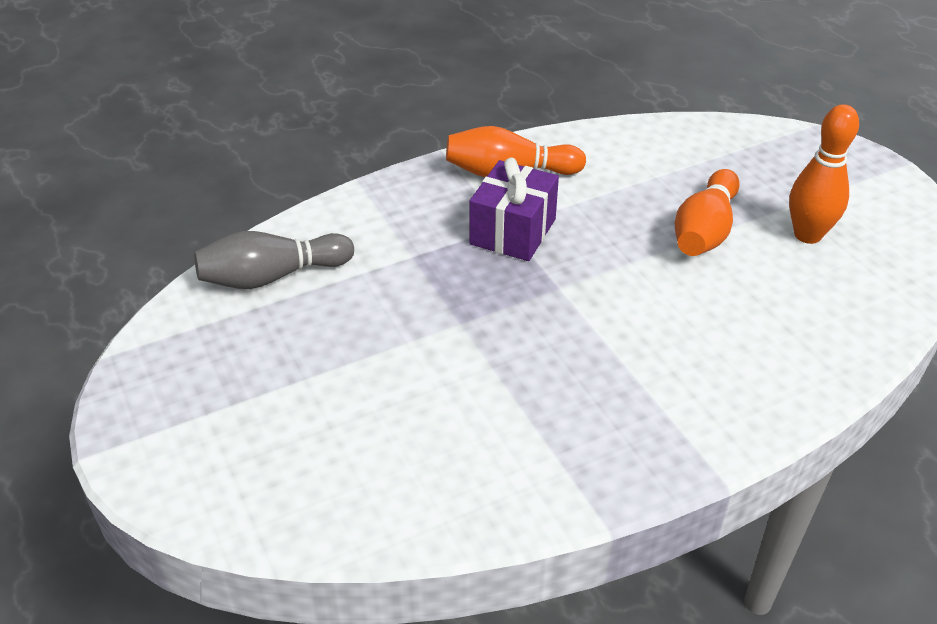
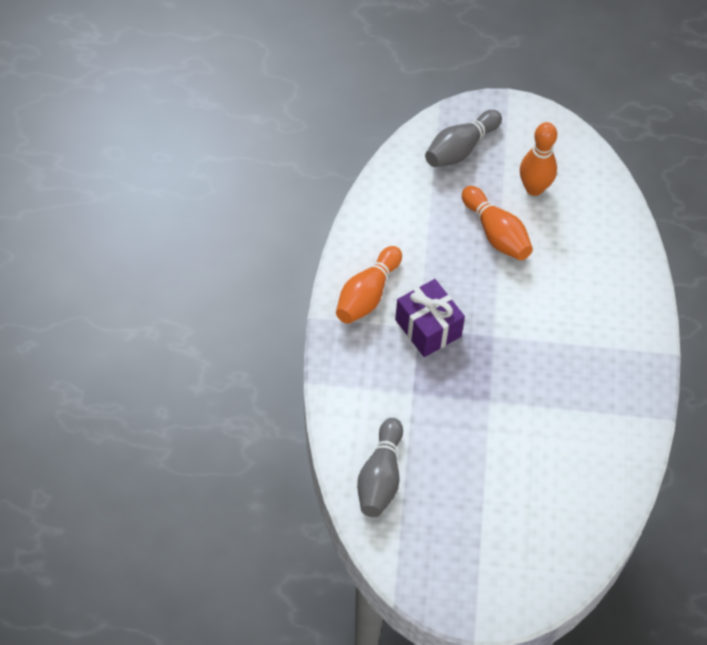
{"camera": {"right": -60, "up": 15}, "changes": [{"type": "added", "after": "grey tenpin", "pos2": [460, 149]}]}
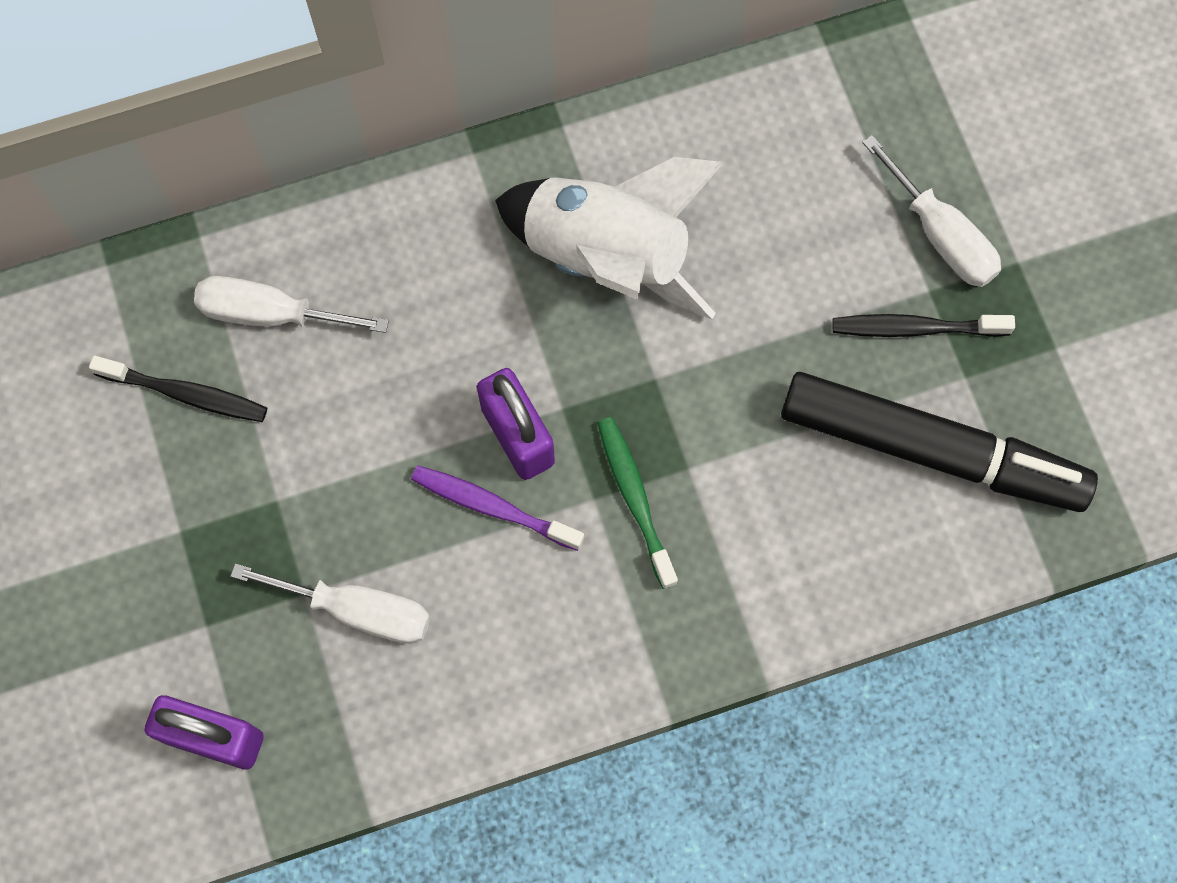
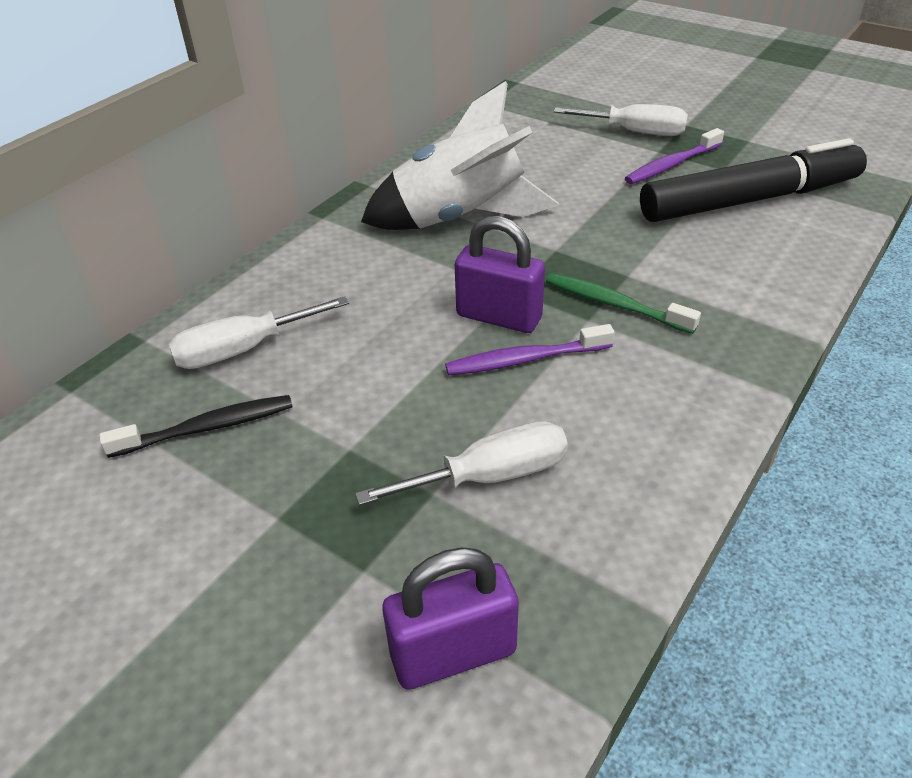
{"camera": {"right": -35, "up": -30}, "changes": [{"type": "recoloured", "before": "black tooth brush", "after": "purple tooth brush", "pos1": [915, 328], "pos2": [671, 165]}]}
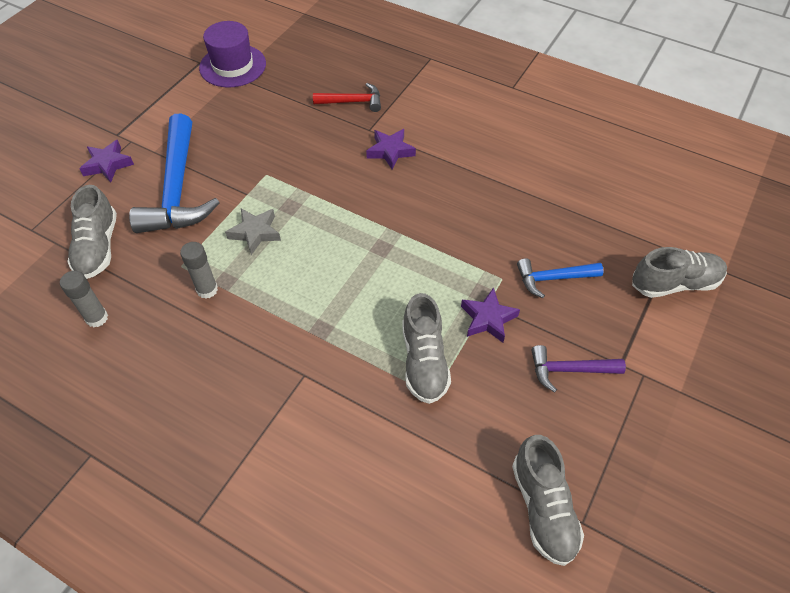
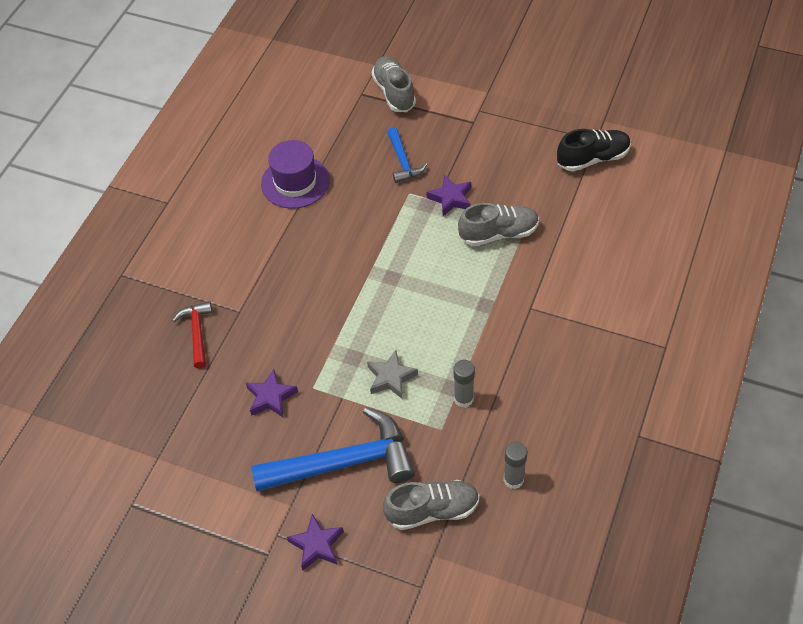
{"camera": {"right": -95, "up": 0}, "changes": [{"type": "moved", "before": "purple tall hat", "pos1": [233, 66], "pos2": [295, 182]}, {"type": "moved", "before": "purple star", "pos1": [390, 151], "pos2": [271, 397]}, {"type": "removed", "before": "purple hammer", "pos1": [569, 370]}, {"type": "recoloured", "before": "grey lace-up shoe", "after": "black lace-up shoe", "pos1": [543, 508], "pos2": [593, 159]}]}
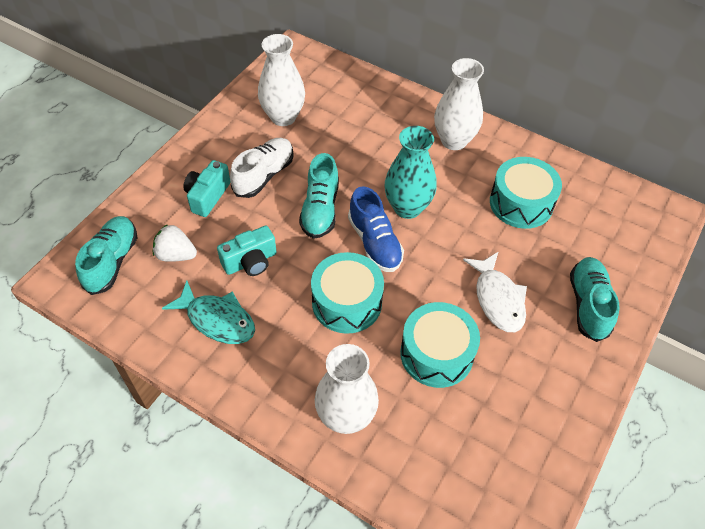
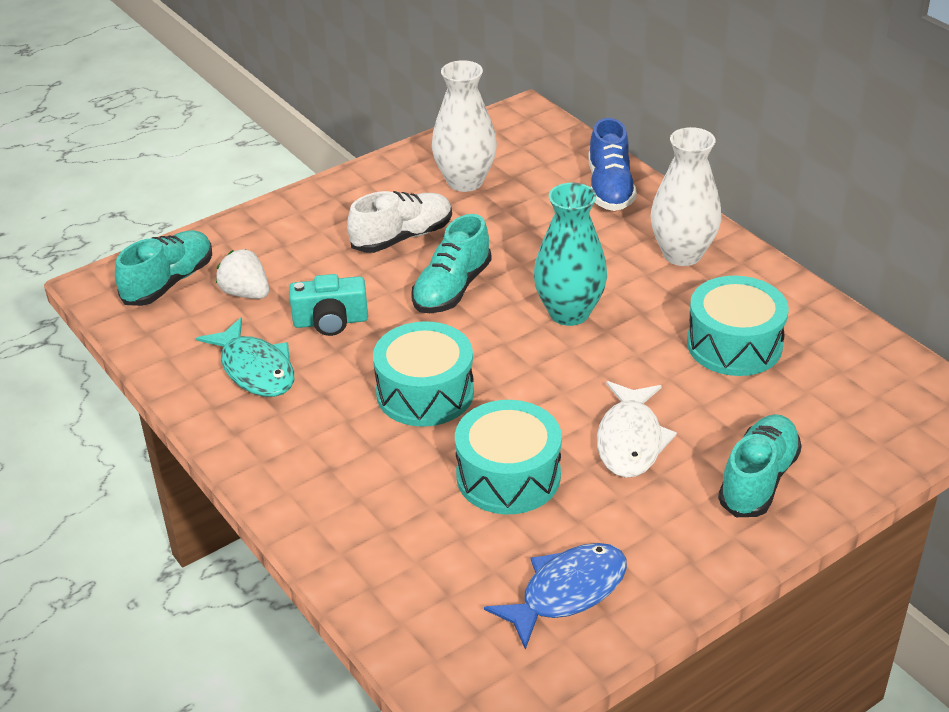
{"camera": {"right": 25, "up": -15}, "changes": [{"type": "removed", "before": "turquoise compact camera", "pos1": [207, 196]}, {"type": "moved", "before": "blue lace-up shoe", "pos1": [374, 242], "pos2": [610, 188]}, {"type": "removed", "before": "snow-white tall vase", "pos1": [346, 417]}, {"type": "added", "after": "blue toy fish", "pos2": [567, 592]}]}
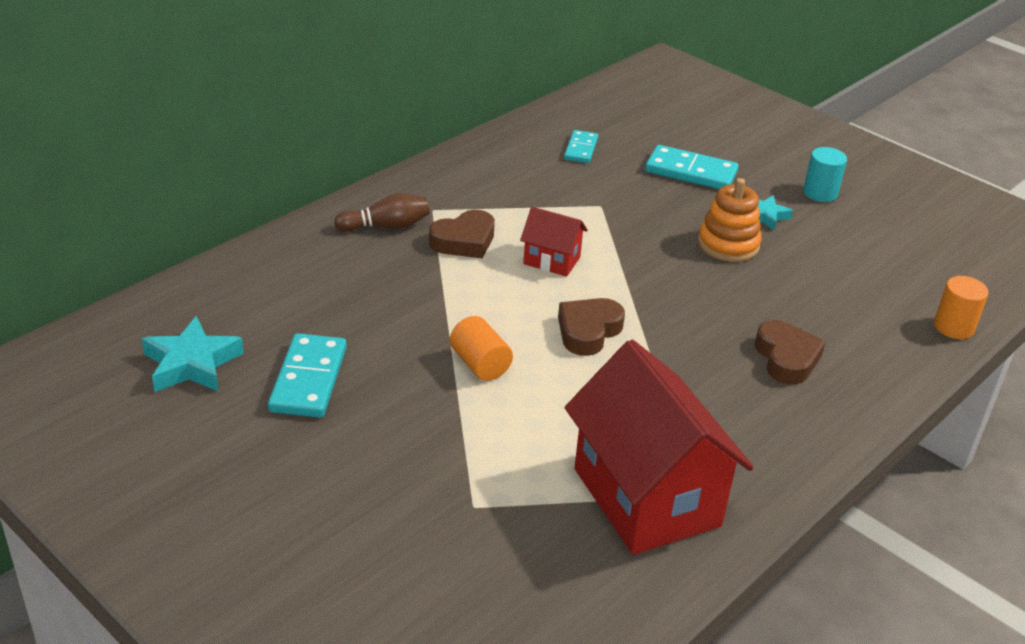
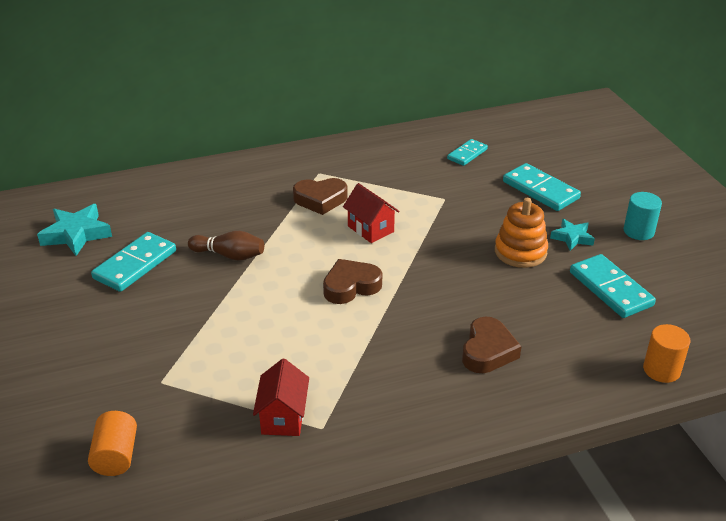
{"camera": {"right": 30, "up": 0}, "changes": [{"type": "moved", "before": "dark brown tenpin", "pos1": [386, 226], "pos2": [229, 255]}, {"type": "moved", "before": "orange cylinder shape", "pos1": [480, 364], "pos2": [116, 456]}, {"type": "resized", "before": "scarlet cottage", "pos1": [646, 497], "pos2": [283, 417], "scale": 0.47}, {"type": "added", "after": "turquoise domino tile", "pos2": [611, 289]}]}
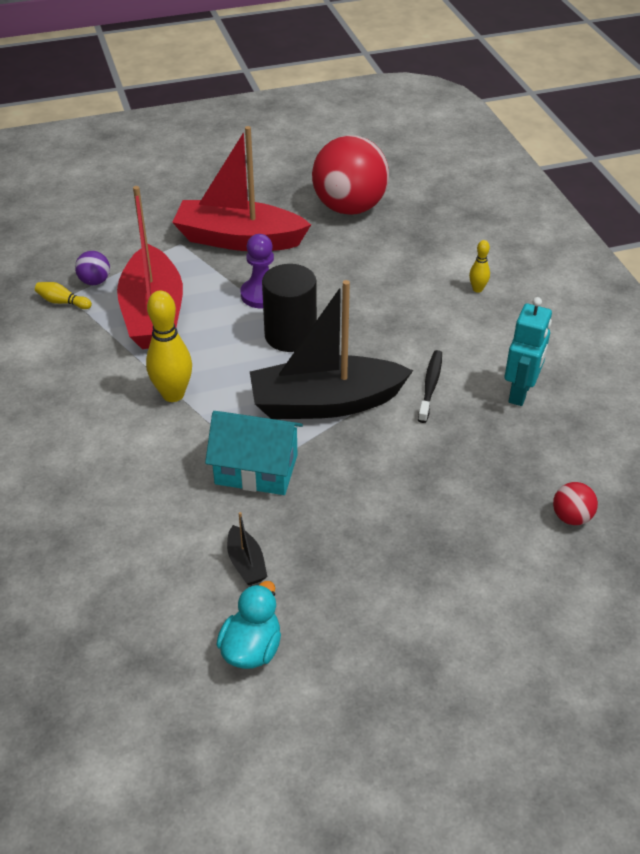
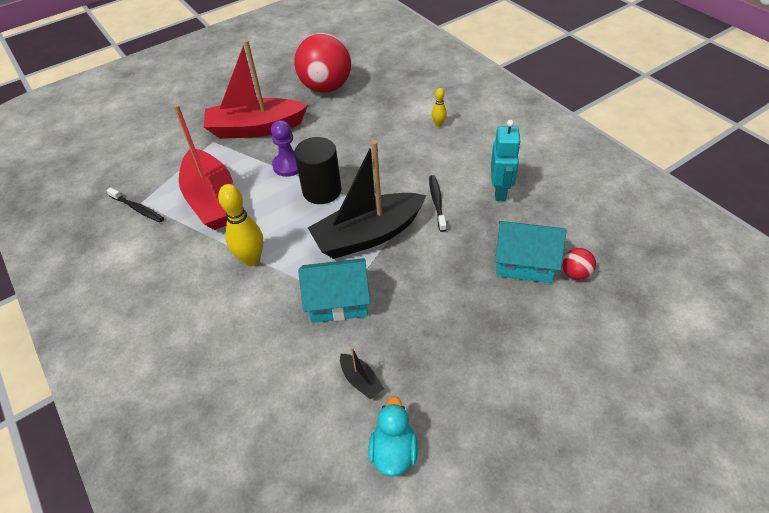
{"camera": {"right": -15, "up": 5}, "changes": [{"type": "removed", "before": "purple play ball", "pos1": [95, 281]}, {"type": "replaced", "before": "golden tenpin", "after": "black tooth brush", "pos1": [62, 302], "pos2": [138, 209]}, {"type": "added", "after": "turquoise cottage", "pos2": [524, 263]}]}
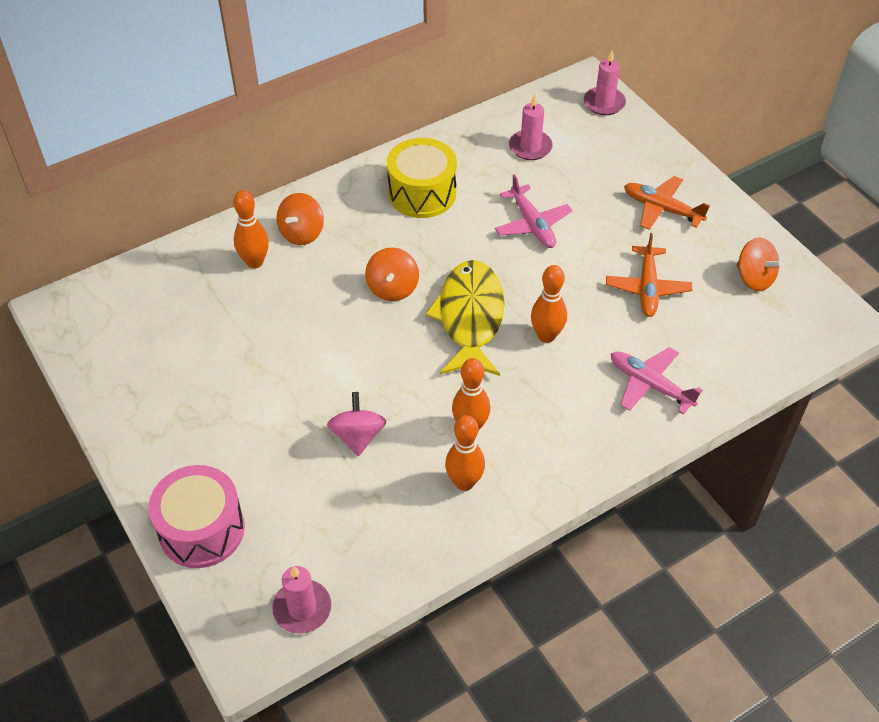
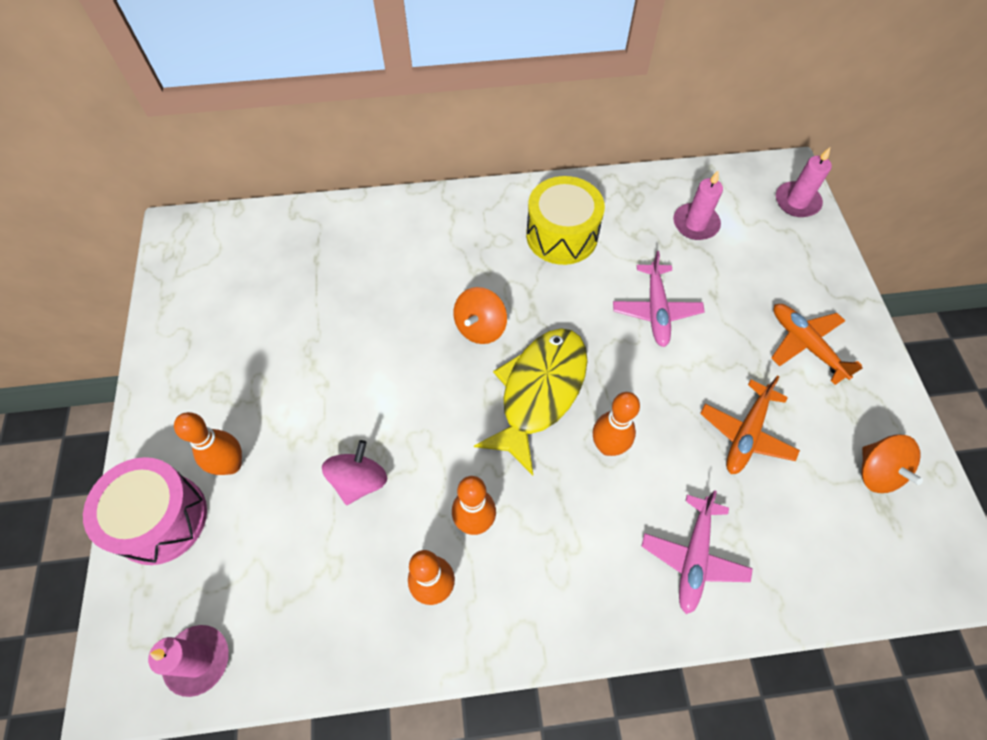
{"camera": {"right": 25, "up": 10}, "changes": [{"type": "moved", "before": "orange tenpin", "pos1": [255, 262], "pos2": [231, 465]}, {"type": "removed", "before": "orange toy top", "pos1": [302, 233]}, {"type": "turned", "before": "pink plane", "pos1": [650, 385], "pos2": [693, 557], "turn": -135}]}
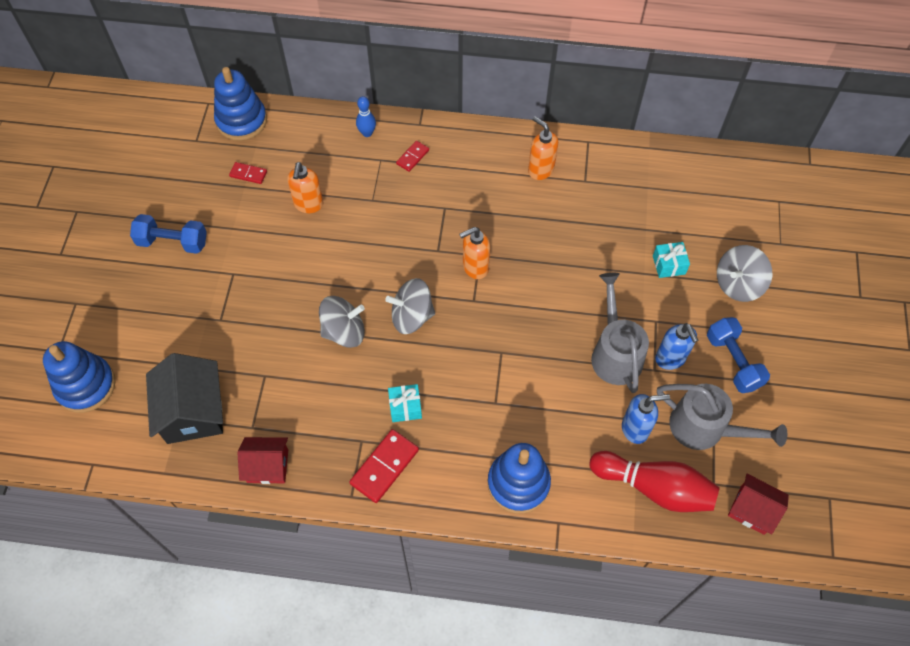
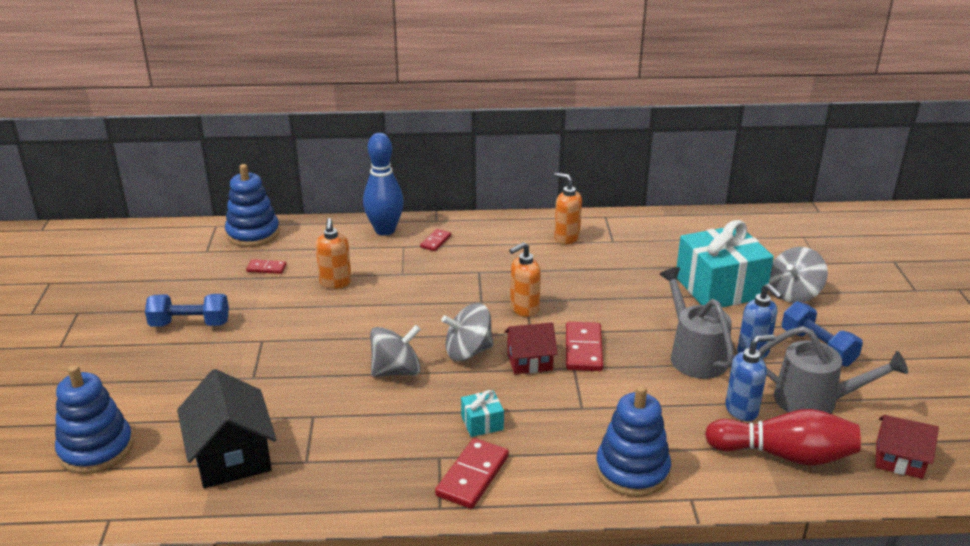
{"camera": {"right": -10, "up": -30}, "changes": [{"type": "resized", "before": "blue tenpin", "pos1": [367, 133], "pos2": [385, 230], "scale": 1.98}, {"type": "resized", "before": "turquoise wrapped gift", "pos1": [669, 265], "pos2": [719, 287], "scale": 2.35}, {"type": "moved", "before": "scarlet cottage", "pos1": [267, 466], "pos2": [529, 361]}, {"type": "added", "after": "scarlet domino tile", "pos2": [583, 349]}]}
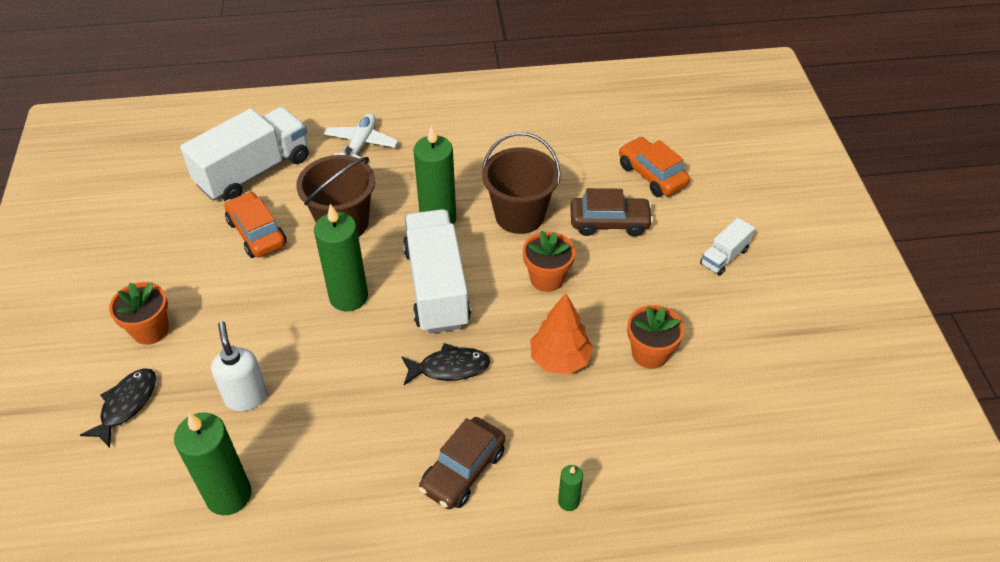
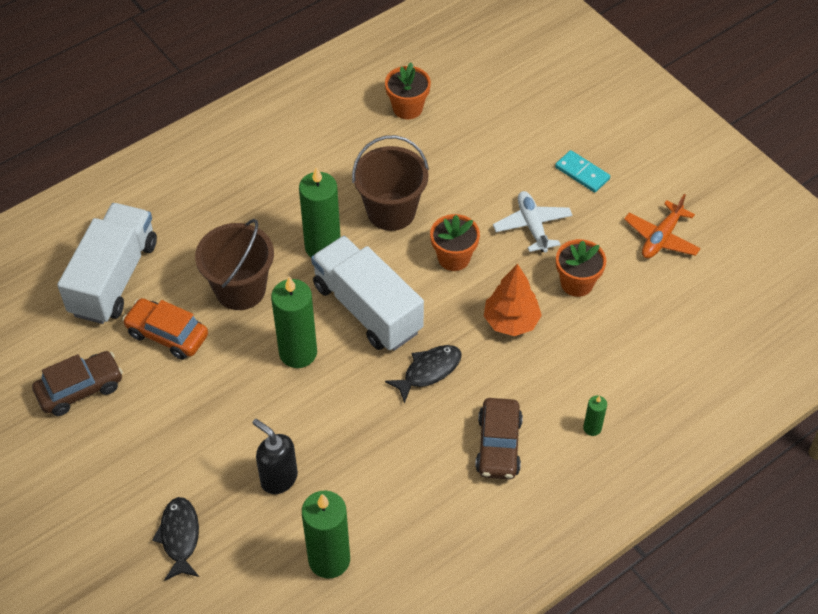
{"camera": {"right": -30, "up": 5}, "changes": [{"type": "moved", "before": "snow-white plane", "pos1": [361, 144], "pos2": [532, 226]}, {"type": "removed", "before": "orange toy car", "pos1": [651, 175]}, {"type": "moved", "before": "dark brown toy car", "pos1": [609, 223], "pos2": [80, 389]}, {"type": "replaced", "before": "snow-white lorry", "after": "turquoise domino tile", "pos1": [724, 257], "pos2": [582, 173]}, {"type": "moved", "before": "orange plant pot", "pos1": [150, 330], "pos2": [407, 108]}, {"type": "recoloured", "before": "snow-white soap dispenser", "after": "black soap dispenser", "pos1": [246, 397], "pos2": [278, 478]}, {"type": "added", "after": "orange plane", "pos2": [661, 238]}]}
